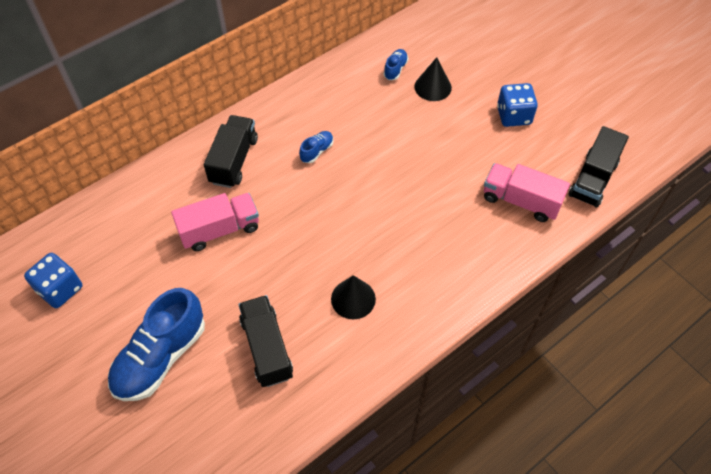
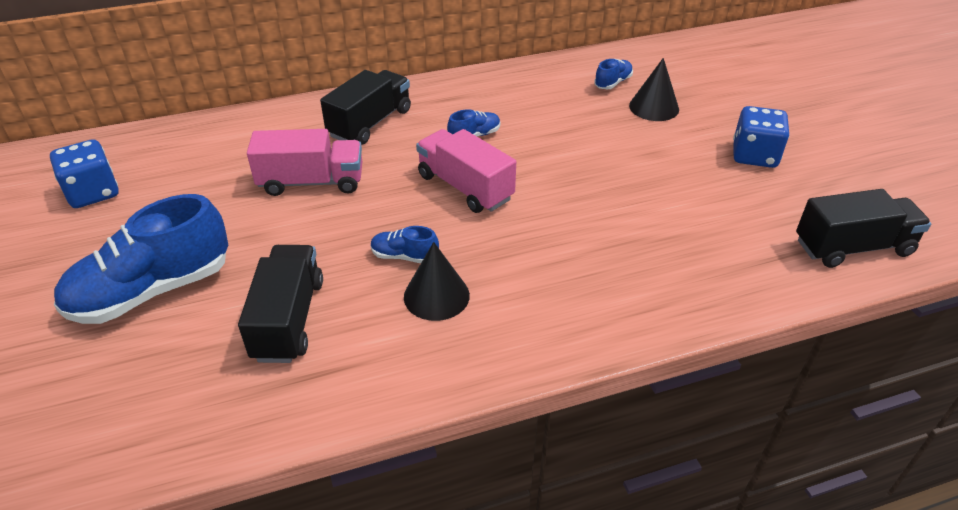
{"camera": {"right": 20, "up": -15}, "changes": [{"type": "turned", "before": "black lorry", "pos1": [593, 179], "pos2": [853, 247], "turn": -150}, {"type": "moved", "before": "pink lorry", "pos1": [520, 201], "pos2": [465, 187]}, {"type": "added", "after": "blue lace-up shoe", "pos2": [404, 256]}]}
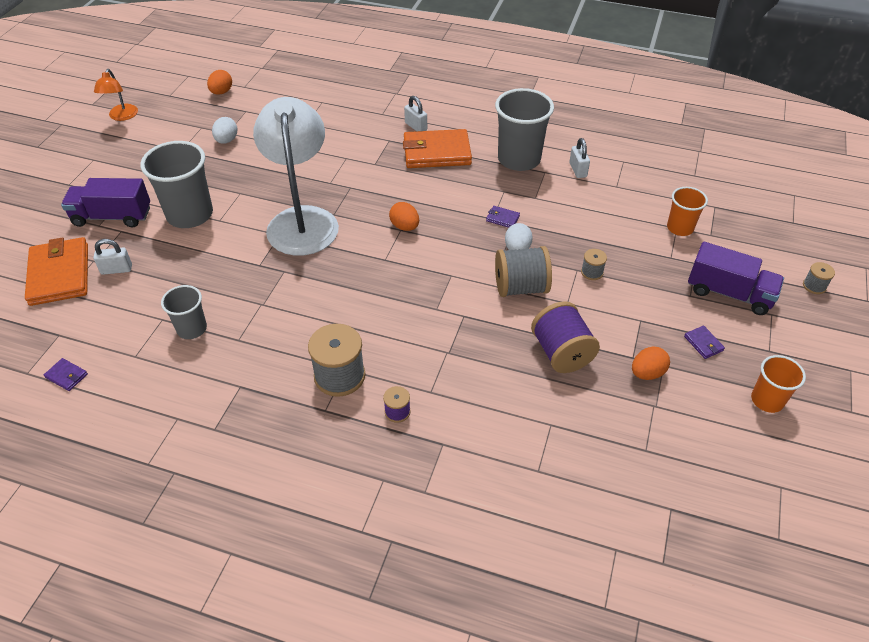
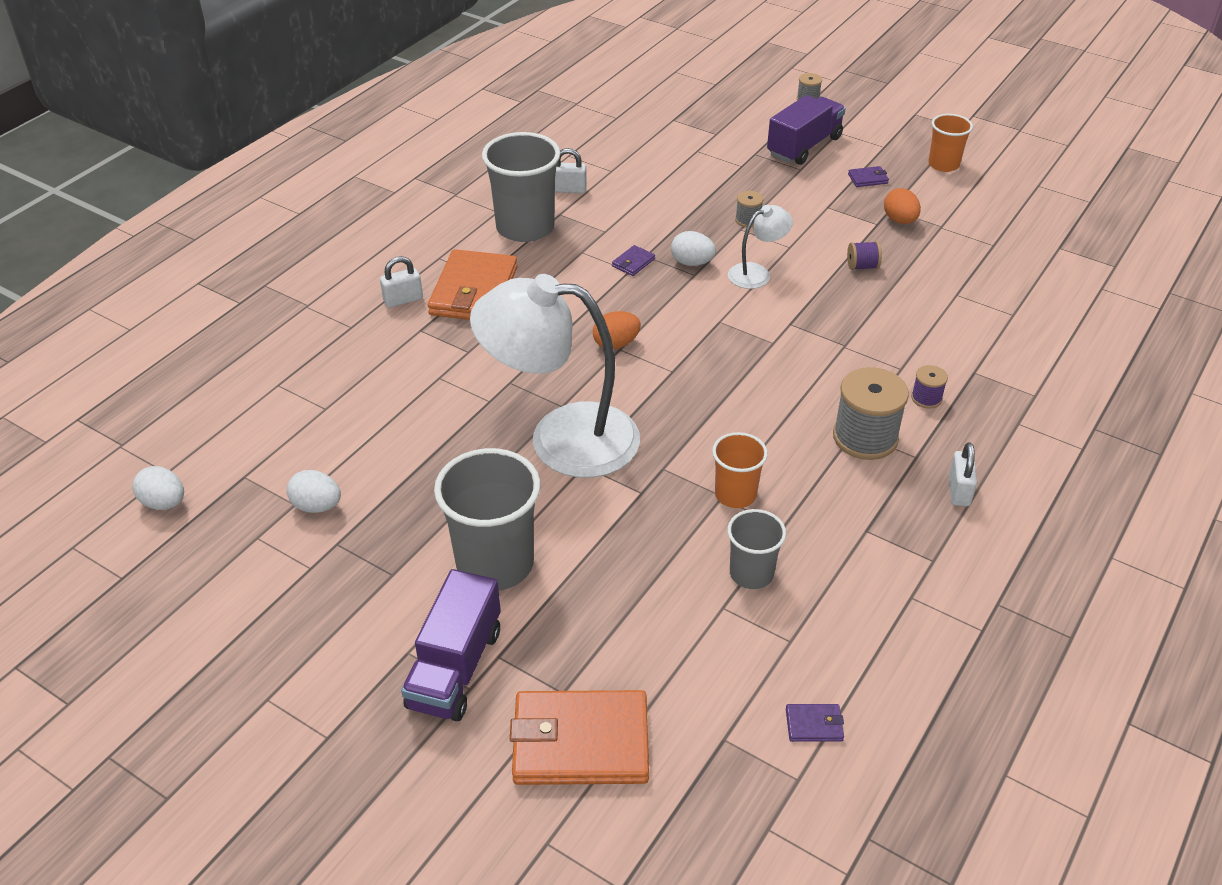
{"camera": {"right": -75, "up": -5}, "changes": [{"type": "removed", "before": "orange lamp", "pos1": [122, 116]}, {"type": "recoloured", "before": "orange egg shape", "after": "snow-white egg shape", "pos1": [221, 92], "pos2": [164, 503]}, {"type": "moved", "before": "orange beaker", "pos1": [680, 228], "pos2": [735, 494]}, {"type": "moved", "before": "snow-white lock", "pos1": [116, 269], "pos2": [959, 491]}, {"type": "replaced", "before": "grey spool", "after": "snow-white lamp", "pos1": [521, 287], "pos2": [757, 273]}, {"type": "resized", "before": "purple spool", "pos1": [561, 353], "pos2": [862, 266], "scale": 0.49}, {"type": "turned", "before": "purple wallet", "pos1": [66, 376], "pos2": [814, 725], "turn": 45}]}
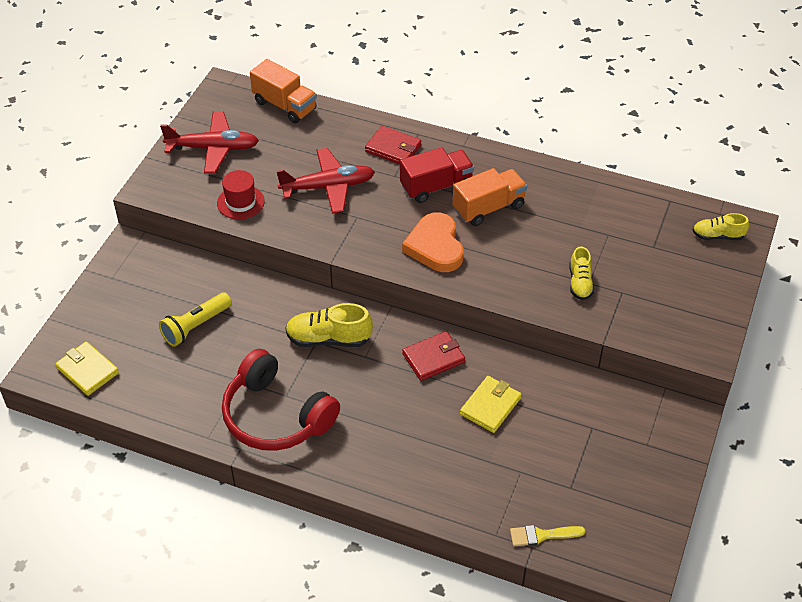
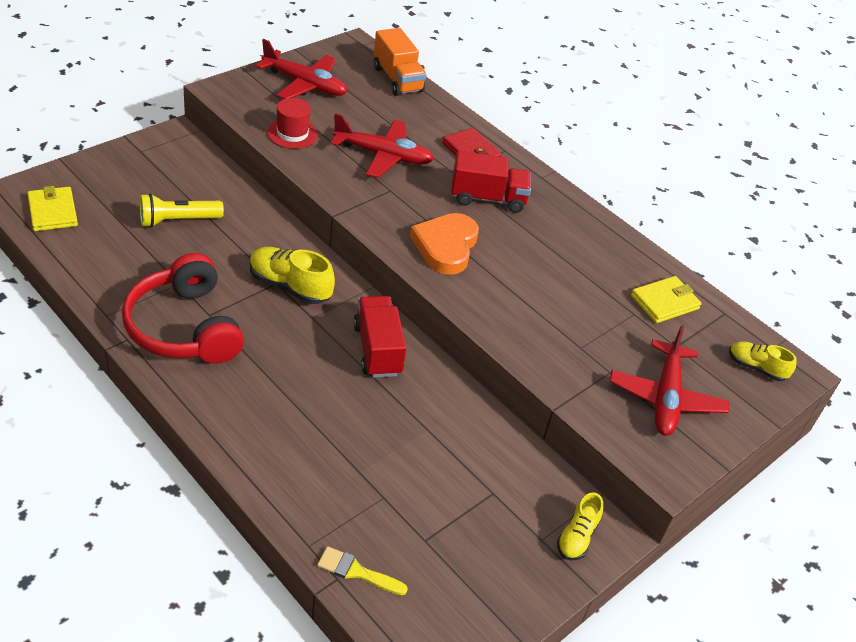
{"camera": {"right": 20, "up": -5}, "changes": [{"type": "removed", "before": "orange lorry", "pos1": [488, 208]}, {"type": "moved", "before": "golden lace-up shoe", "pos1": [580, 283], "pos2": [577, 537]}, {"type": "replaced", "before": "scarlet wallet", "after": "scarlet lorry", "pos1": [433, 358], "pos2": [377, 350]}, {"type": "moved", "before": "golden wallet", "pos1": [490, 406], "pos2": [664, 302]}, {"type": "added", "after": "scarlet plane", "pos2": [665, 398]}]}
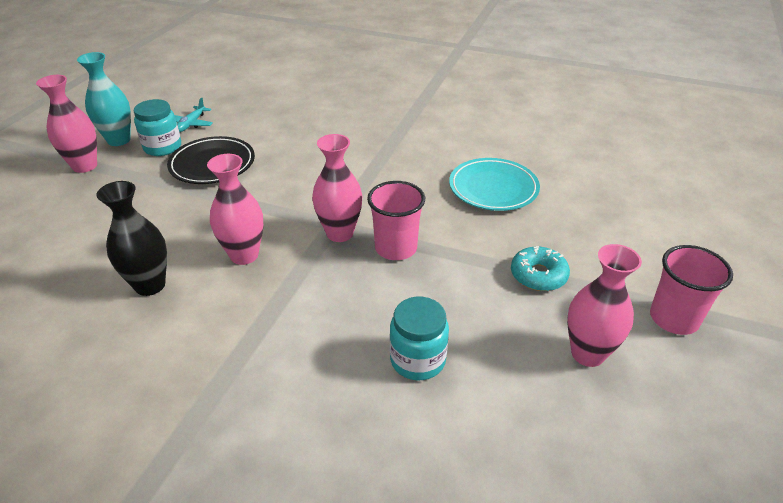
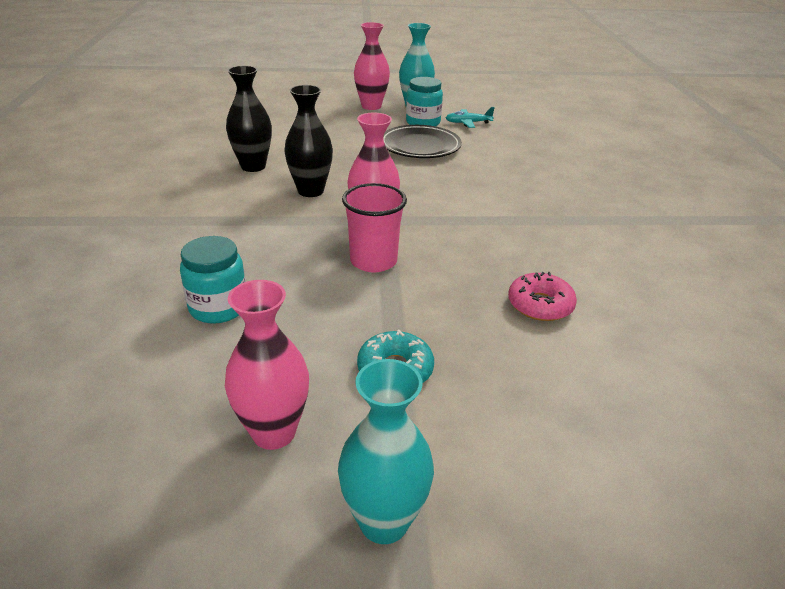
{"camera": {"right": 65, "up": -5}, "changes": [{"type": "recoloured", "before": "pink tall vase", "after": "black tall vase", "pos1": [244, 255], "pos2": [310, 191]}, {"type": "replaced", "before": "turquoise dinner plate", "after": "pink glazed donut", "pos1": [493, 188], "pos2": [540, 305]}, {"type": "replaced", "before": "pink beaker", "after": "turquoise tall vase", "pos1": [673, 319], "pos2": [384, 522]}]}
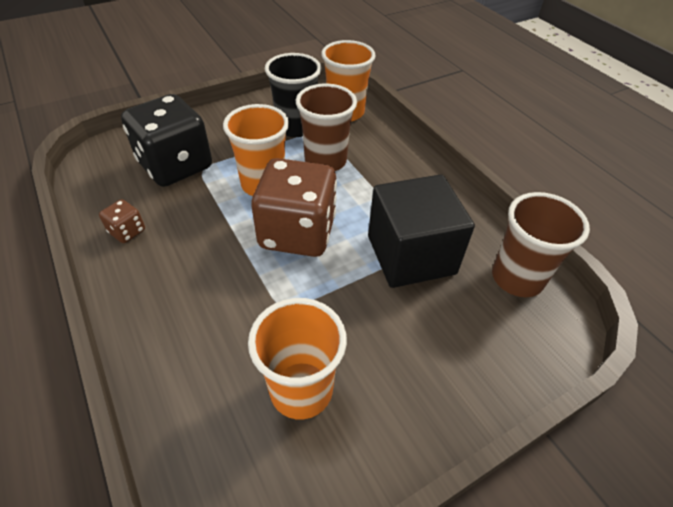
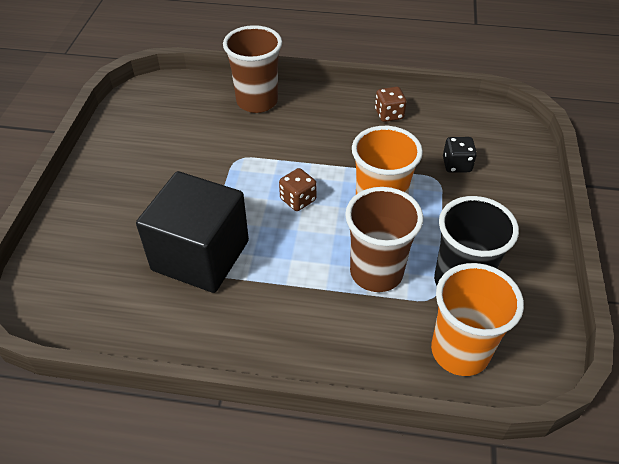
{"camera": {"right": 130, "up": 0}, "changes": [{"type": "resized", "before": "black die", "pos1": [175, 166], "pos2": [456, 165], "scale": 0.42}, {"type": "resized", "before": "dark brown die", "pos1": [297, 233], "pos2": [298, 200], "scale": 0.42}, {"type": "moved", "before": "dark brown beaker", "pos1": [517, 278], "pos2": [257, 101]}, {"type": "removed", "before": "orange beaker", "pos1": [301, 390]}]}
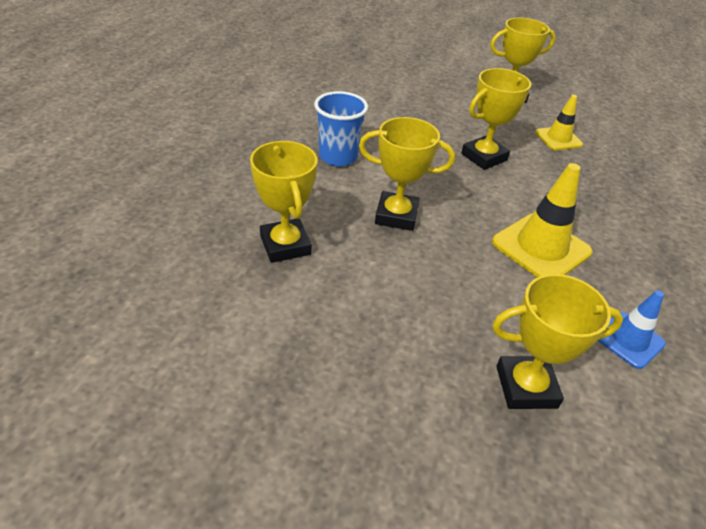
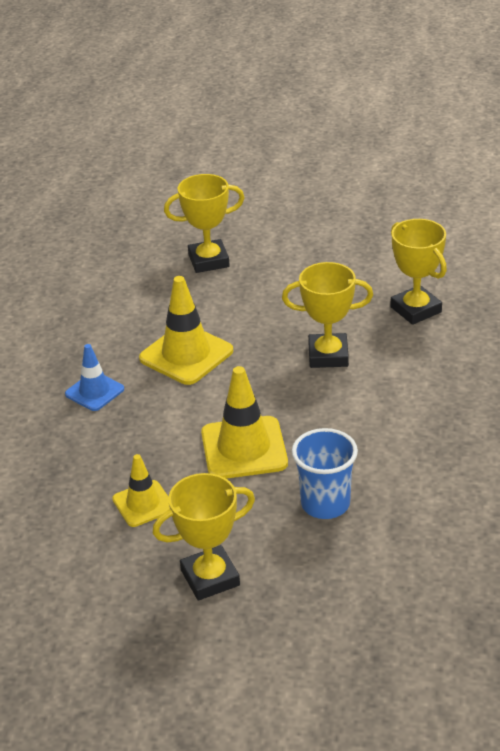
{"camera": {"right": 175, "up": -5}, "changes": [{"type": "replaced", "before": "golden trophy", "after": "golden safety cone", "pos1": [484, 157], "pos2": [244, 448]}, {"type": "moved", "before": "blue beaker", "pos1": [338, 157], "pos2": [325, 504]}, {"type": "moved", "before": "blue safety cone", "pos1": [629, 340], "pos2": [94, 391]}]}
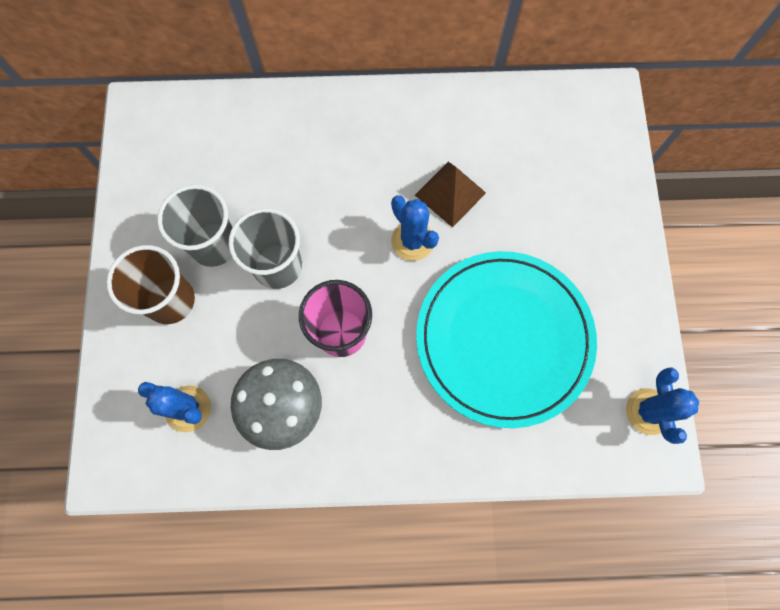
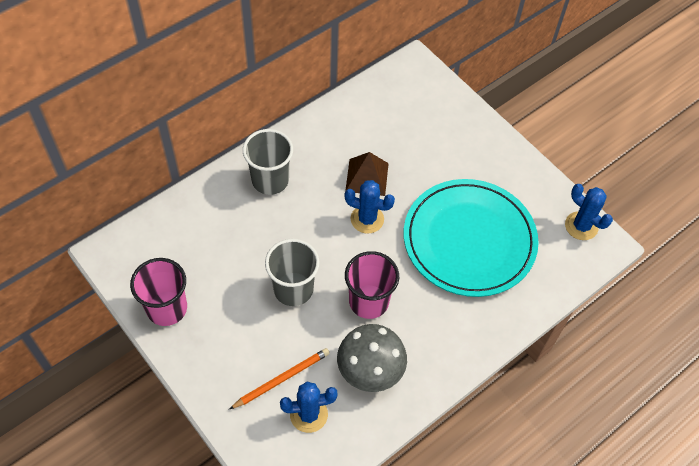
{"camera": {"right": -40, "up": -15}, "changes": [{"type": "moved", "before": "grey beaker", "pos1": [214, 244], "pos2": [270, 180]}, {"type": "removed", "before": "dark brown beaker", "pos1": [170, 300]}, {"type": "added", "after": "pink beaker", "pos2": [167, 308]}, {"type": "added", "after": "orange pencil", "pos2": [282, 379]}]}
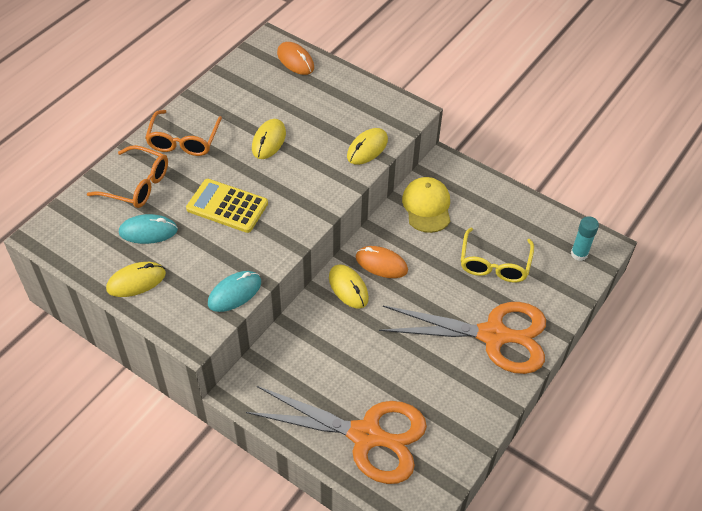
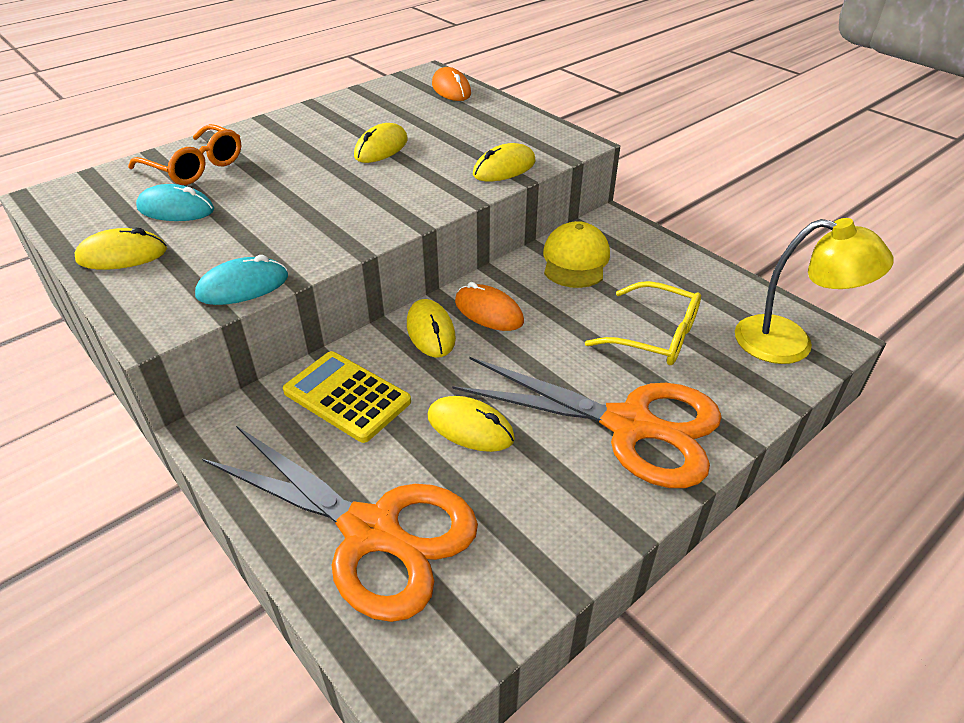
{"camera": {"right": 15, "up": -10}, "changes": [{"type": "removed", "before": "orange glasses", "pos1": [183, 141]}, {"type": "moved", "before": "golden adding machine", "pos1": [227, 206], "pos2": [347, 397]}, {"type": "replaced", "before": "turquoise glue stick", "after": "golden lamp", "pos1": [579, 254], "pos2": [790, 343]}, {"type": "turned", "before": "golden glasses", "pos1": [494, 264], "pos2": [655, 336], "turn": -90}, {"type": "added", "after": "golden computer mouse", "pos2": [470, 427]}]}
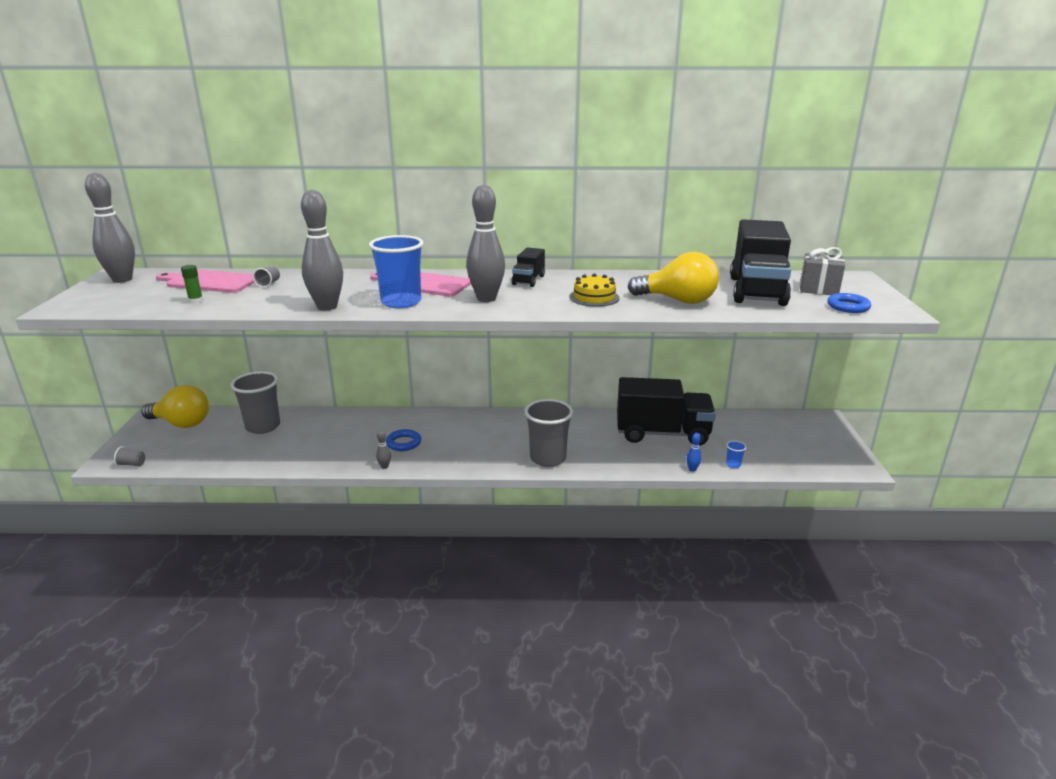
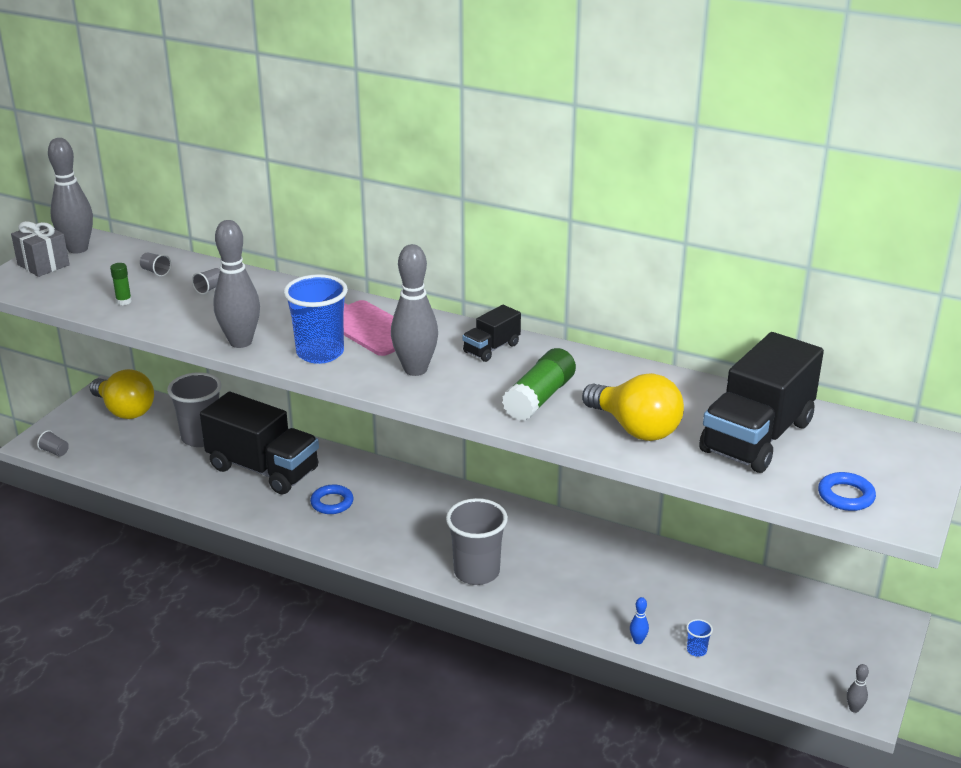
{"camera": {"right": 25, "up": 5}, "changes": [{"type": "moved", "before": "grey wrapped gift", "pos1": [818, 289], "pos2": [43, 265]}, {"type": "replaced", "before": "pink bread board", "after": "grey beaker", "pos1": [210, 282], "pos2": [156, 272]}, {"type": "replaced", "before": "golden cake", "after": "leaf-green glue stick", "pos1": [594, 297], "pos2": [539, 398]}, {"type": "moved", "before": "black lorry", "pos1": [662, 433], "pos2": [263, 469]}, {"type": "moved", "before": "grey tenpin", "pos1": [384, 466], "pos2": [854, 709]}]}
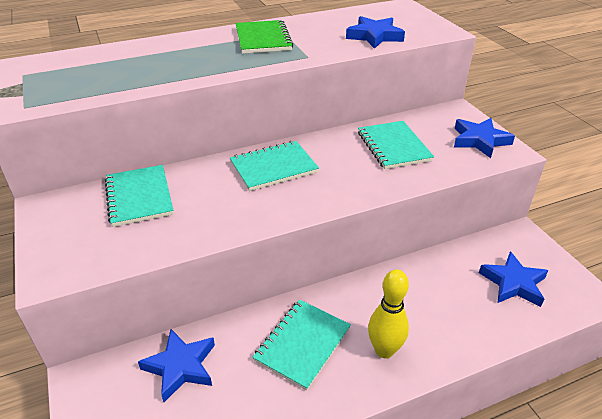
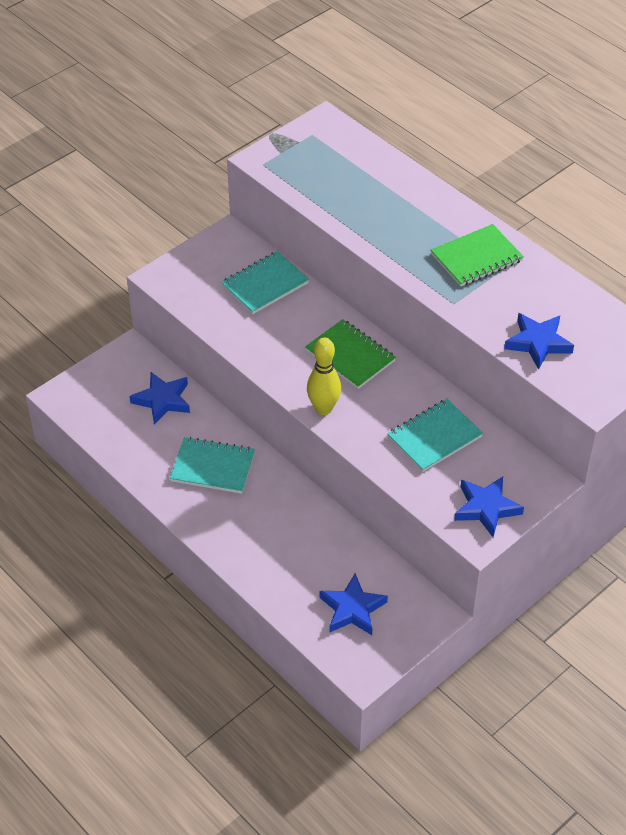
{"camera": {"right": 70, "up": 10}, "changes": [{"type": "recoloured", "before": "turquoise exercise book", "after": "leaf-green exercise book", "pos1": [273, 167], "pos2": [350, 356]}, {"type": "moved", "before": "golden tenpin", "pos1": [384, 350], "pos2": [323, 408]}]}
